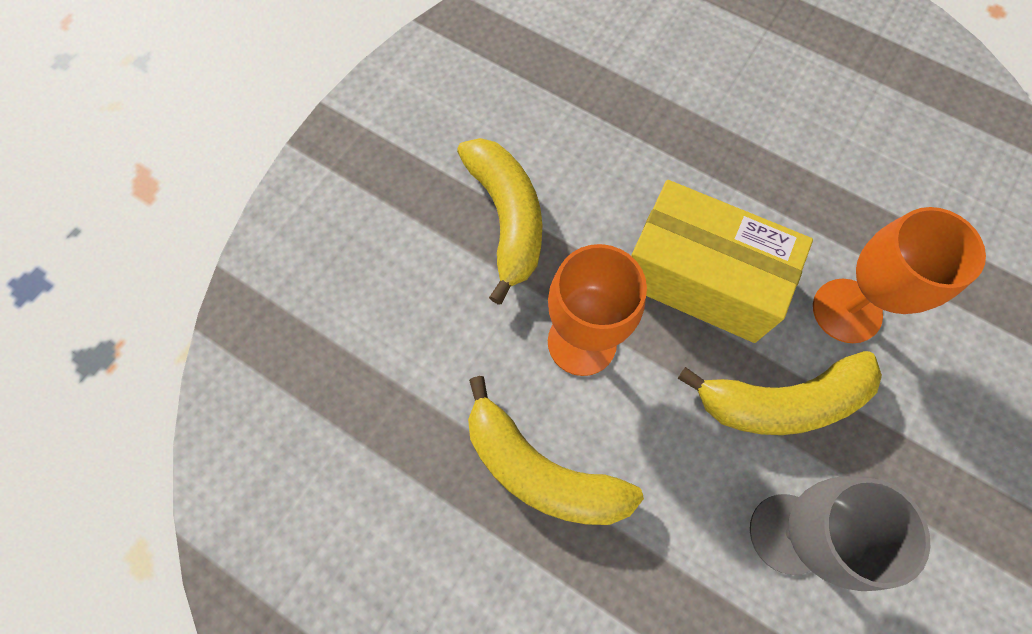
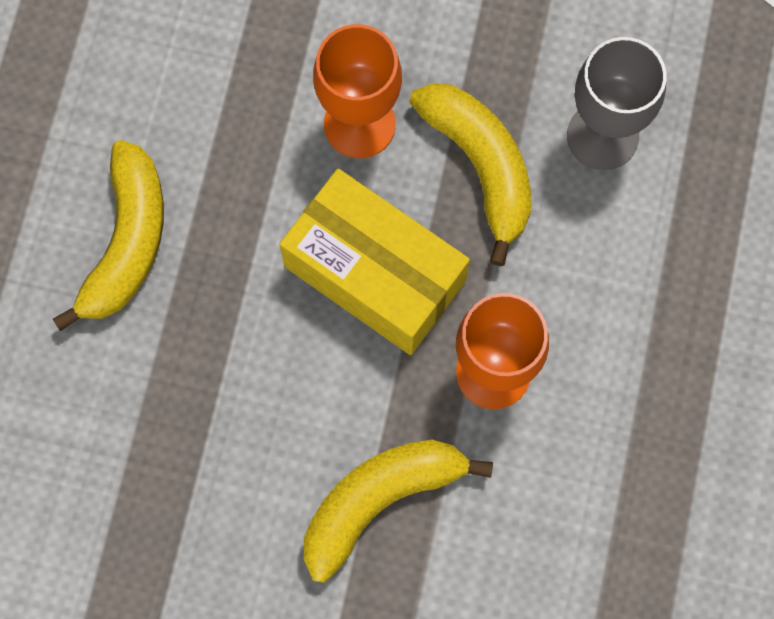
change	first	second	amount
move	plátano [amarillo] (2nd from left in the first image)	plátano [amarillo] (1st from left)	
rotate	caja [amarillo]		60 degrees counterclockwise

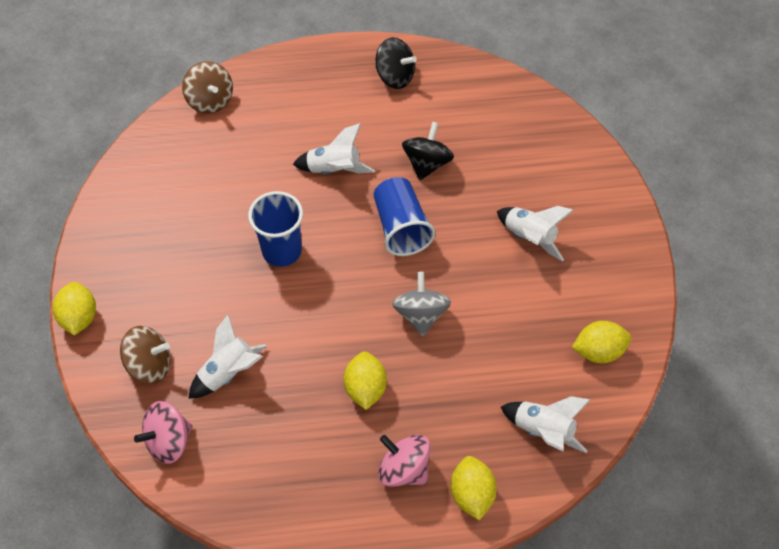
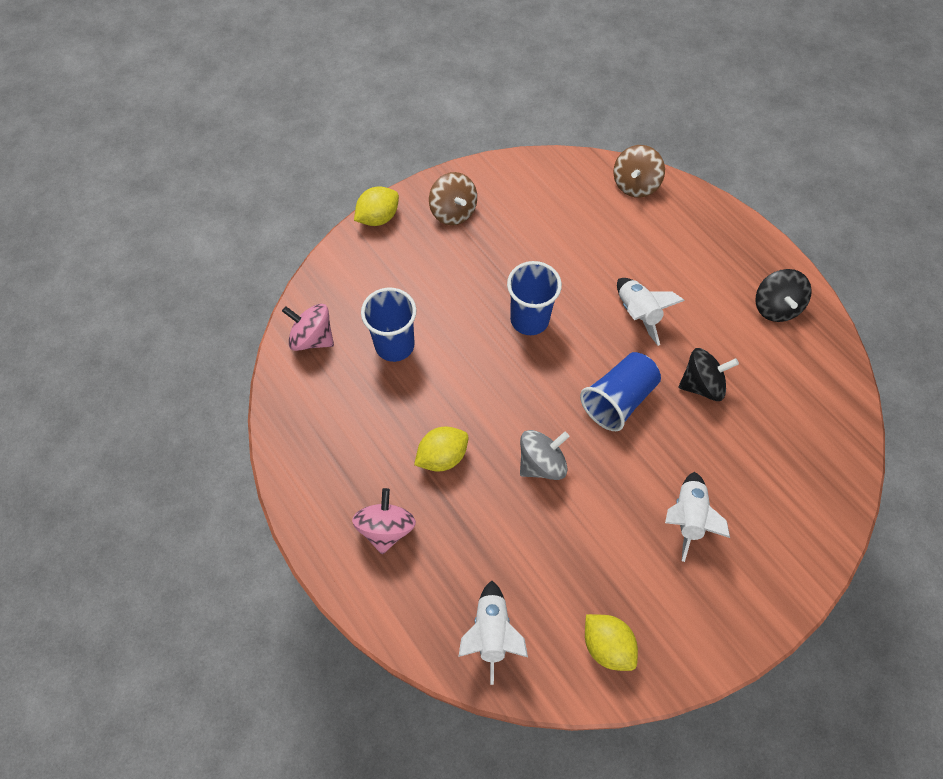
change	first	second	amount
move	peonza [marrón] (1st from left)		
replace	cohete [blanco] (1st from left)	vaso [azul] (1st from left)	
delete	limón [amarillo] (3rd from left)		

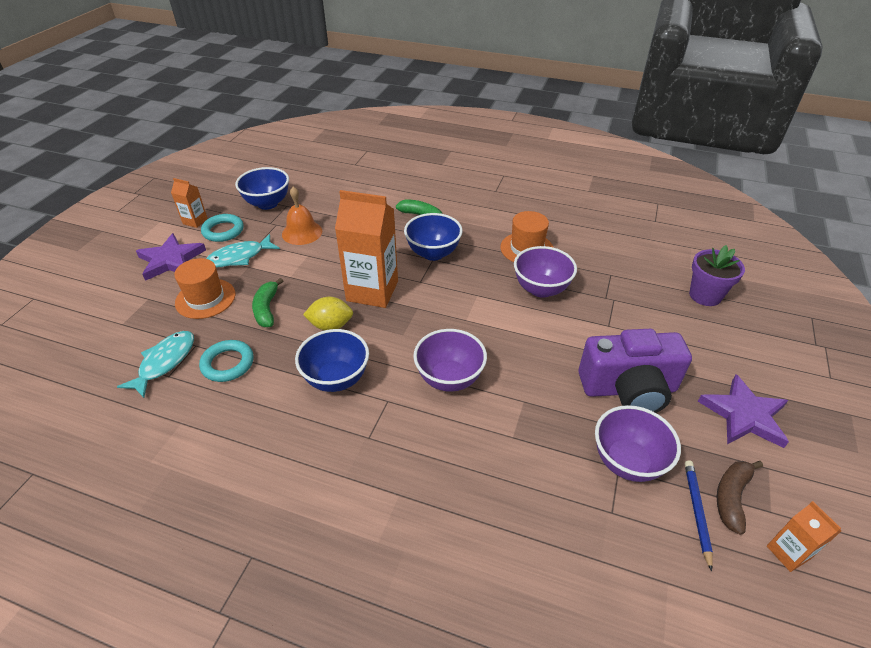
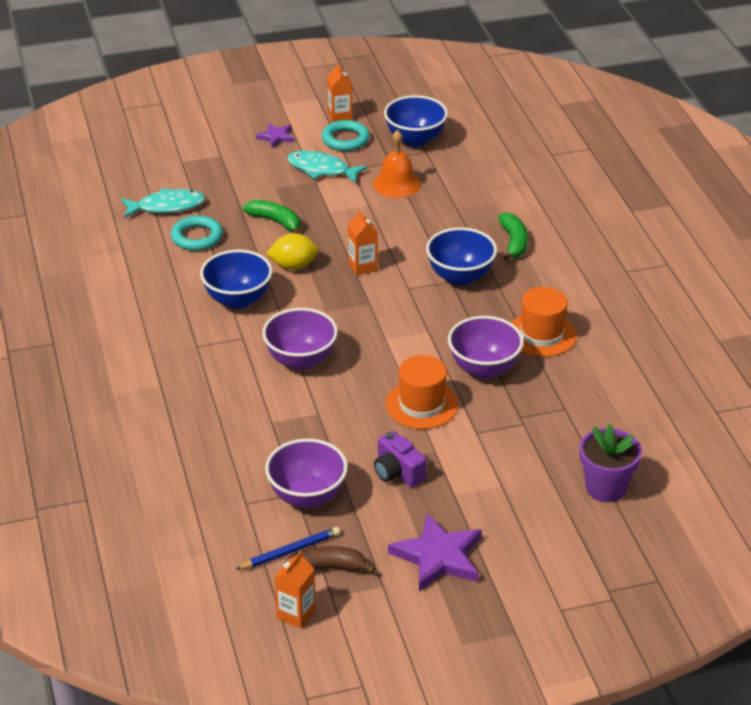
change	first	second	amount
resize	estrella [morado] (1st from left)		x0.54
move	sombrero [naranja] (1st from left)		
rotate	plátano [verde] (1st from left)		75 degrees clockwise
rotate	limón [amarillo]		60 degrees counterclockwise
resize	cartón de leche [naranja] (2nd from left in the first image)	cartón de leche [naranja] (3rd from left)	x0.48
resize	cámara [morado]		x0.51

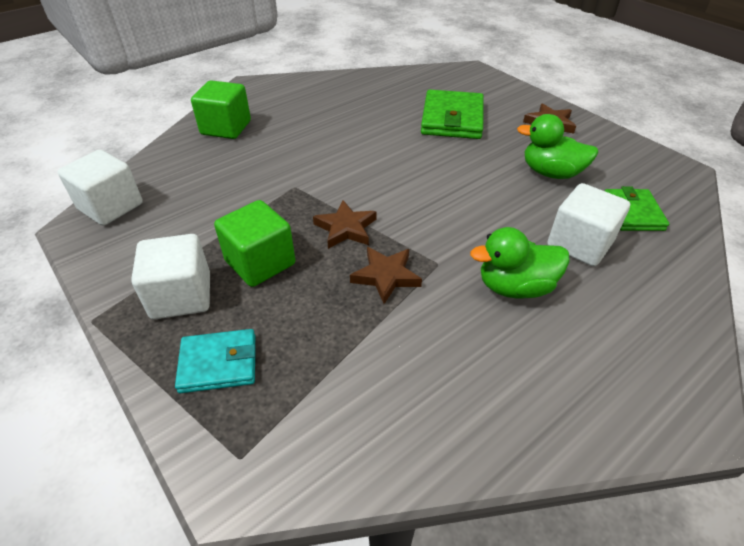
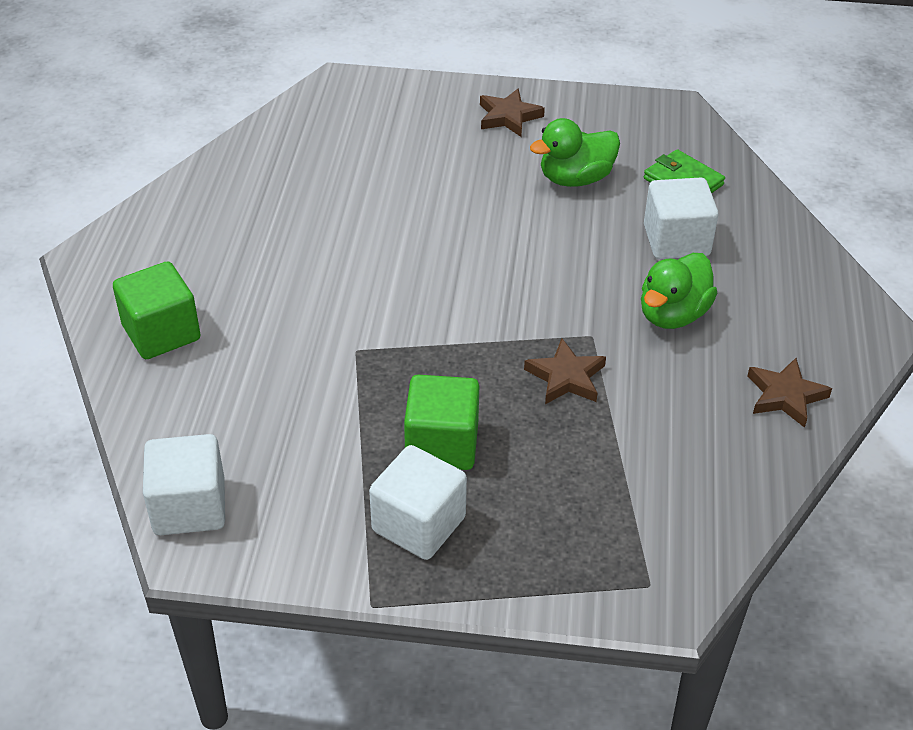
change	first	second	amount
delete	cartera [turquesa]		
move	estrella [marrón] (1st from left in the first image)	estrella [marrón] (3rd from left)	
delete	cartera [verde] (1st from left)		

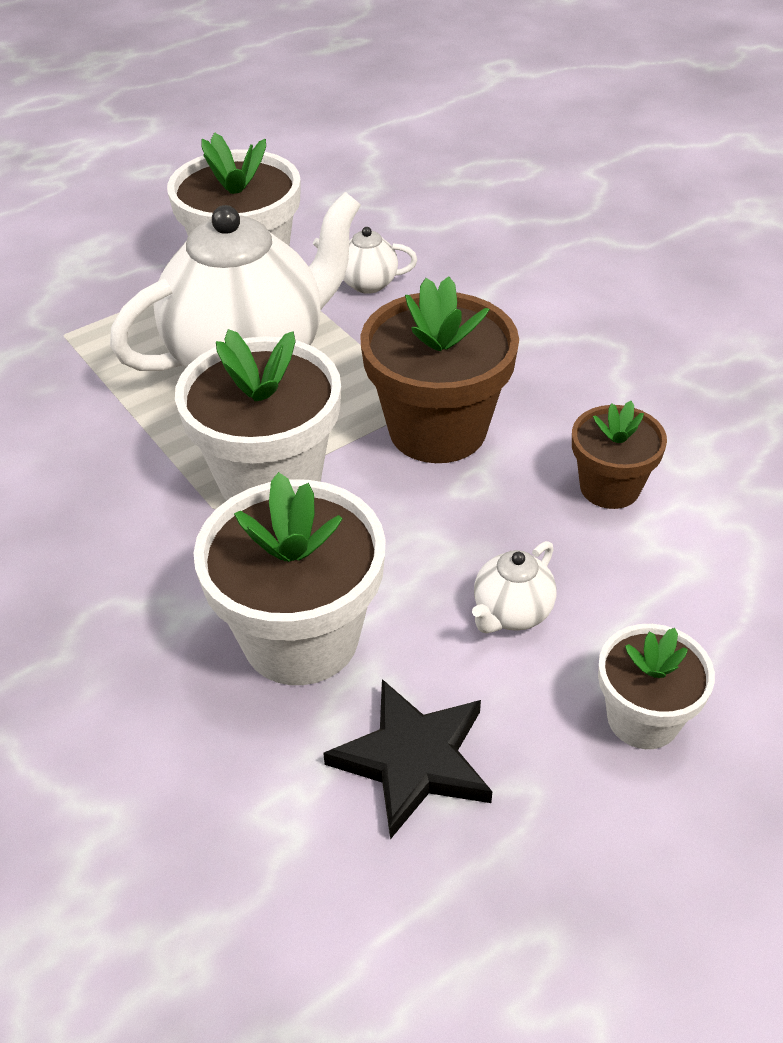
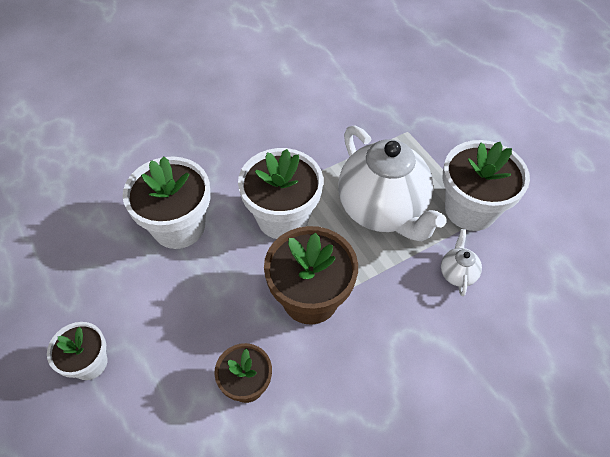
change	first	second	amount
delete	estrella [negro]		
delete	tetera [blanco] (3rd from left)		

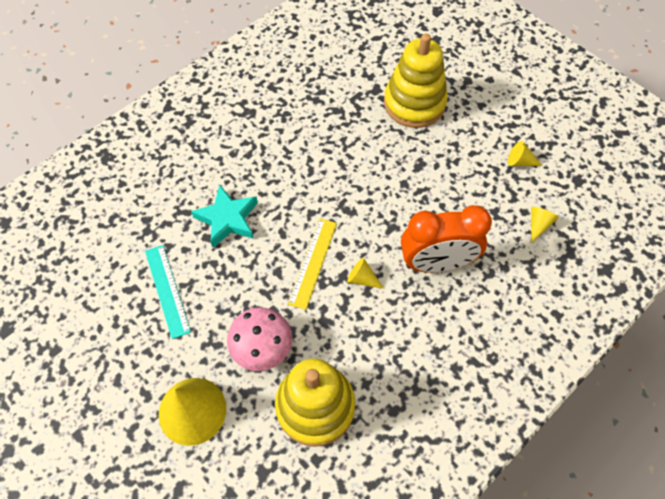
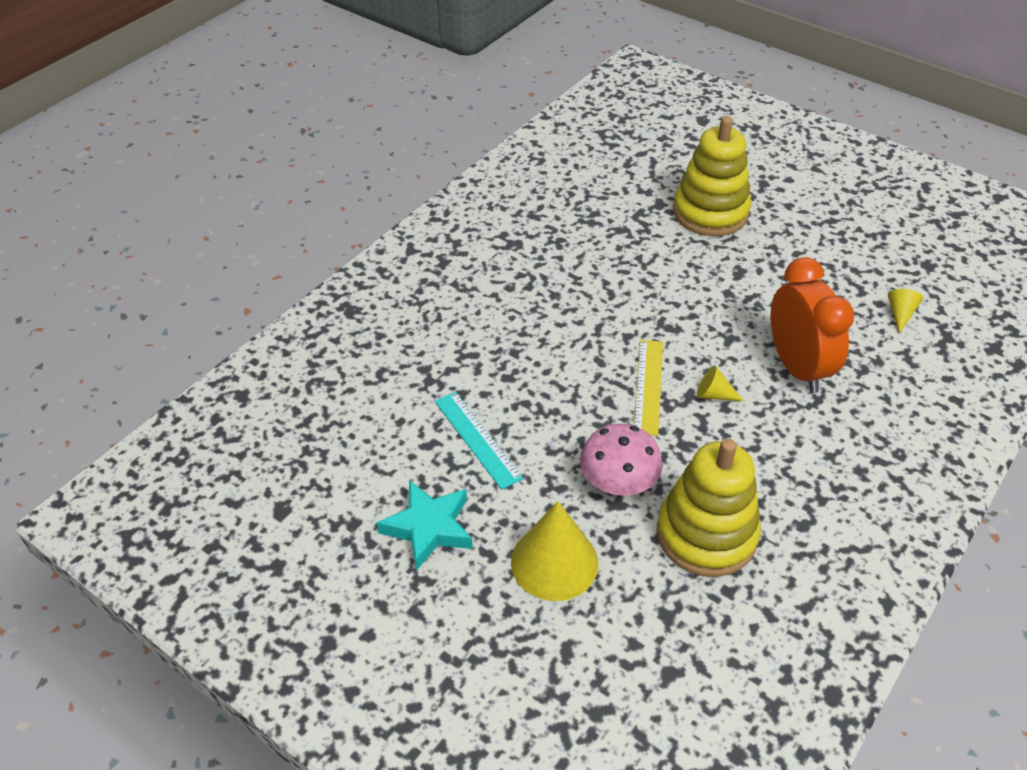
change	first	second	amount
move	estrella [turquesa]		
rotate	despertador [naranja]		90 degrees counterclockwise
delete	cono [amarillo] (3rd from left)		

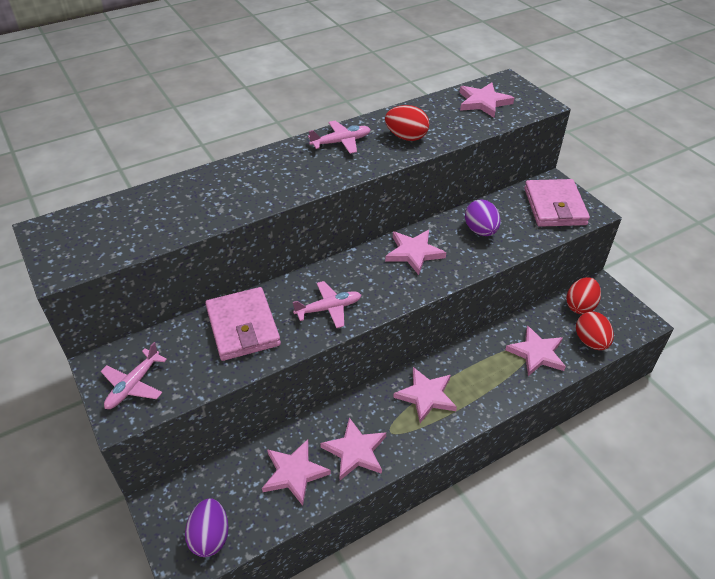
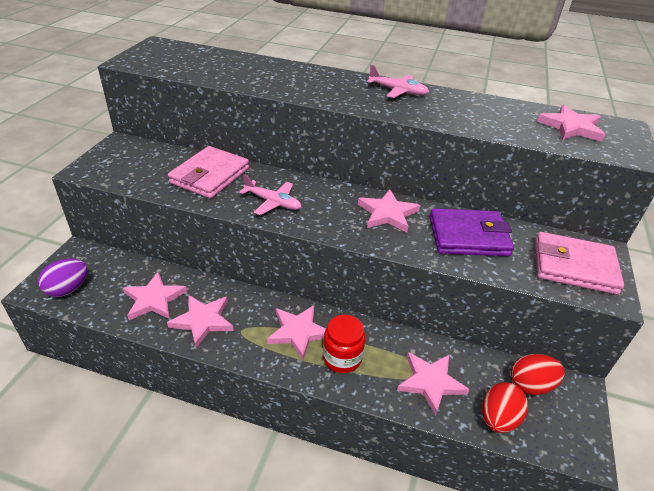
change	first	second	amount
delete	avión [rosa] (1st from left)		
delete	huevo [rojo] (1st from left)		
replace	huevo [morado] (2nd from left)	cartera [morado]	
rotate	cartera [rosa] (2nd from left)		60 degrees clockwise
insert		tarro [rojo]	

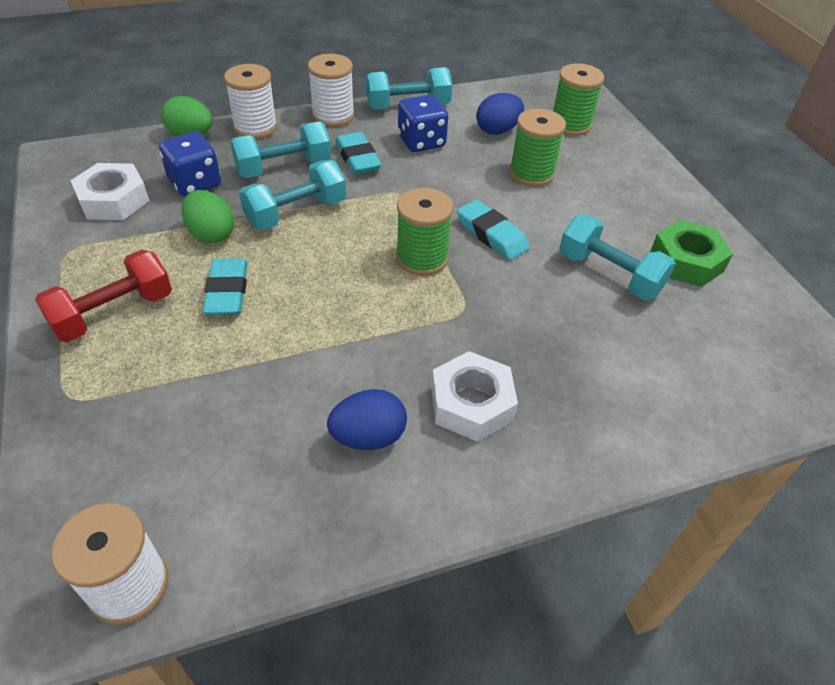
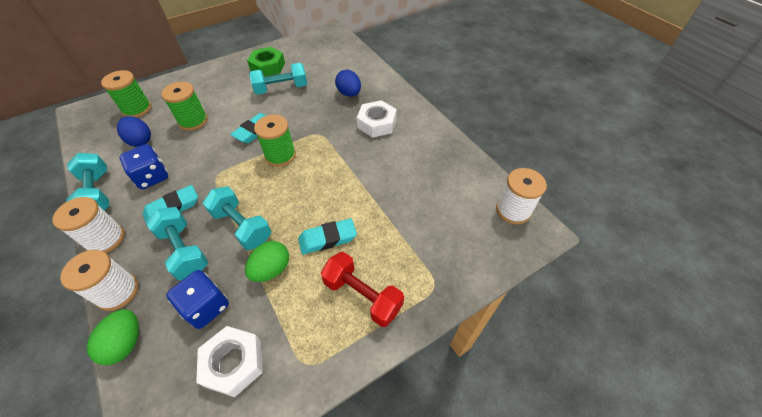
change	first	second	amount
move	huevo [azul] (1st from left in the first image)	huevo [azul] (2nd from left)	
rotate	mancuerna [turquesa] (4th from left)		45 degrees clockwise

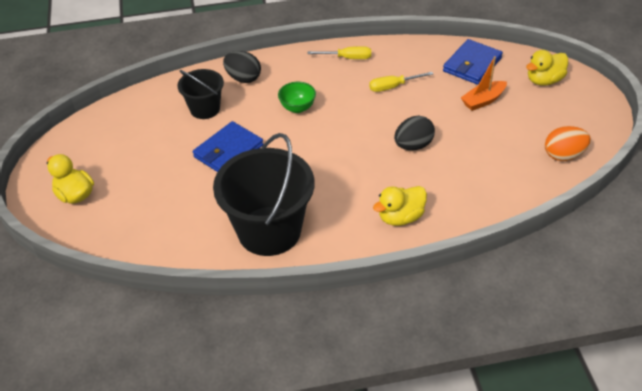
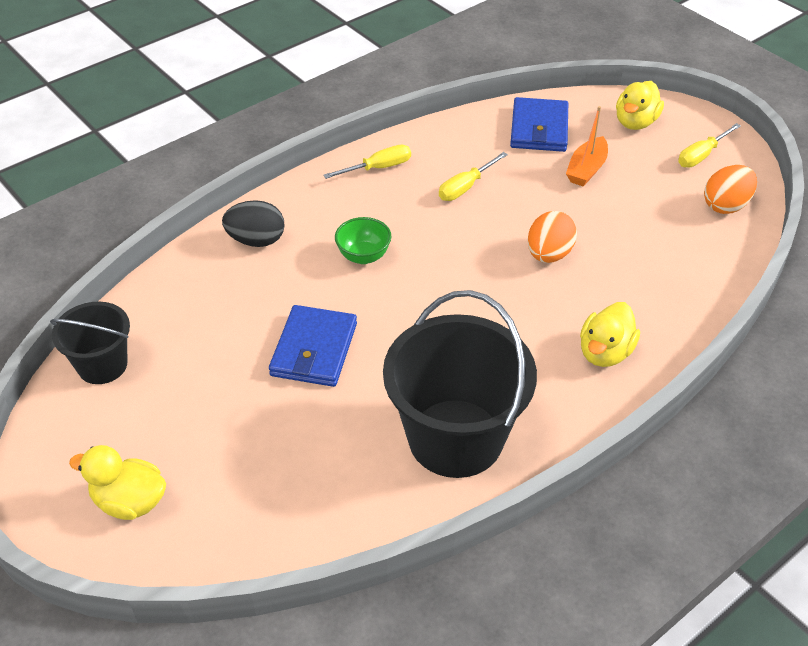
change	first	second	amount
move	balde [negro] (1st from left)		
recolor	huevo [negro] (2nd from left)	huevo [naranja] (1st from left)	
insert		destornillador [amarillo] (3rd from left)	

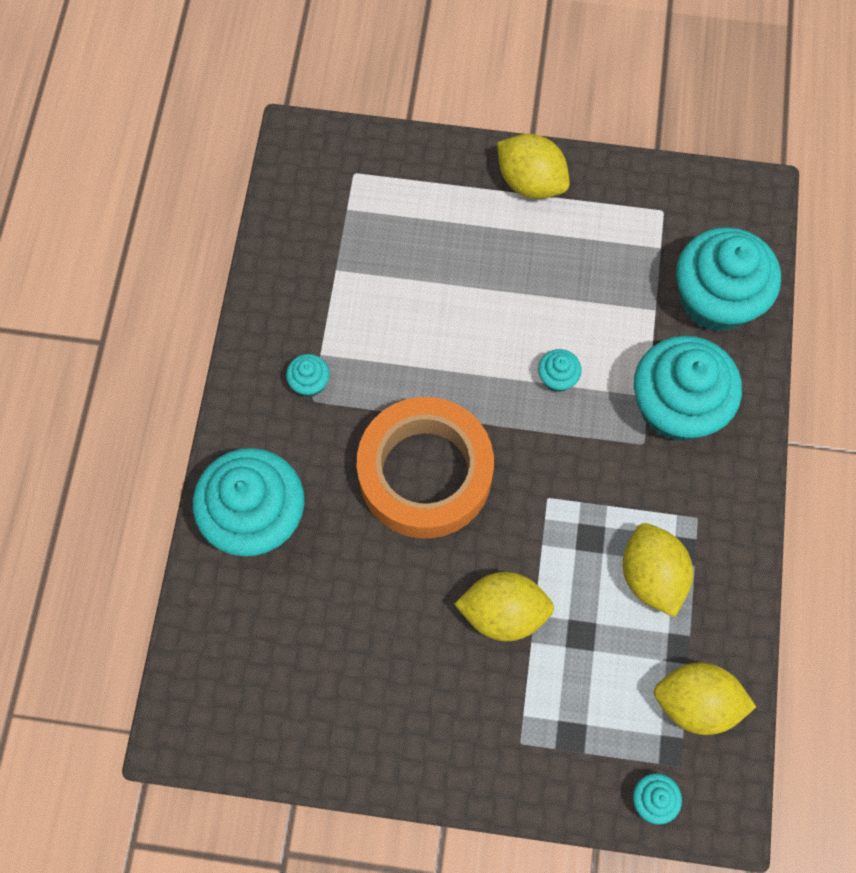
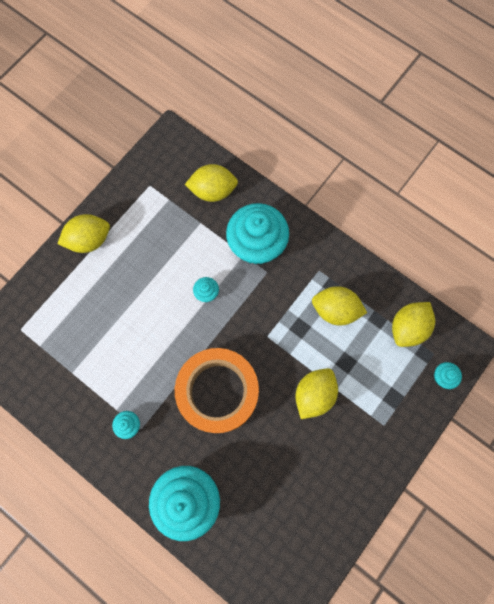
change	first	second	amount
replace	magdalena [turquesa] (6th from left)	limón [amarillo] (2nd from left)	

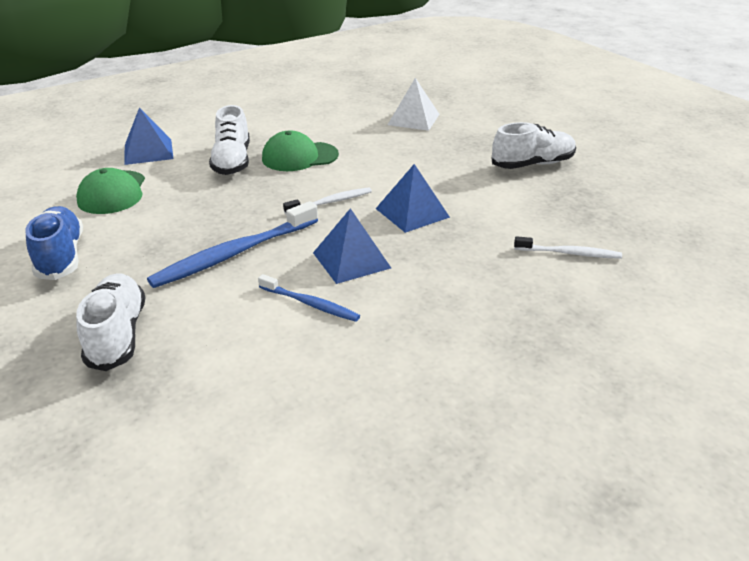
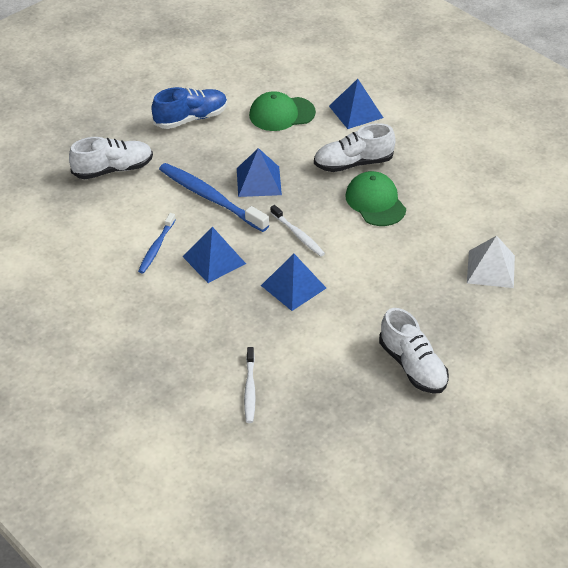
change	first	second	amount
insert		pirámide [azul] (2nd from left)	

